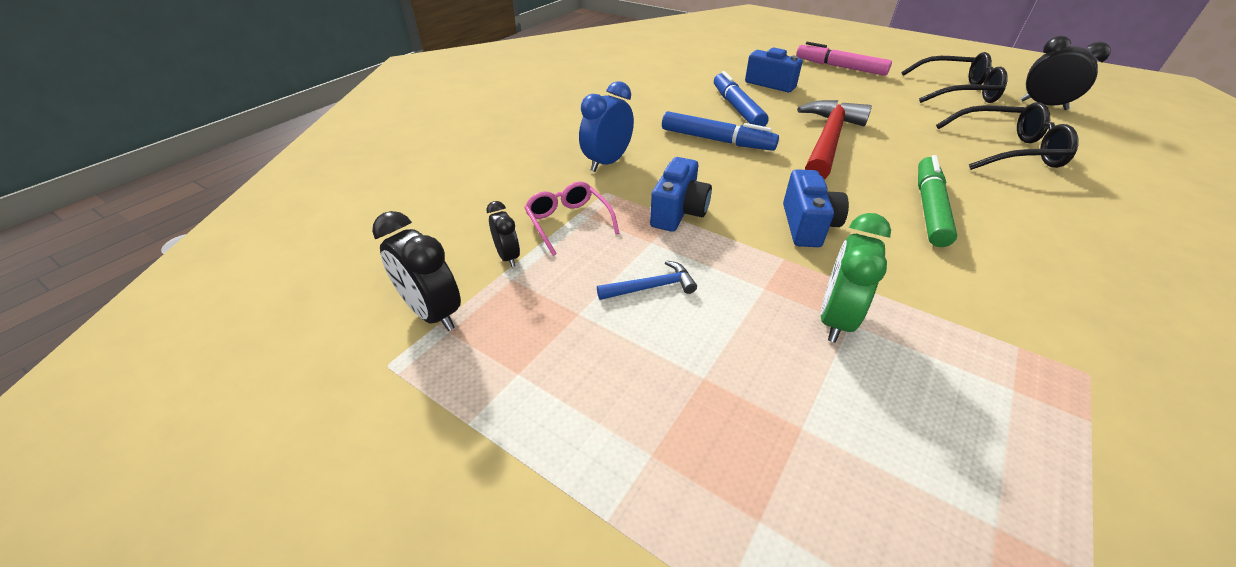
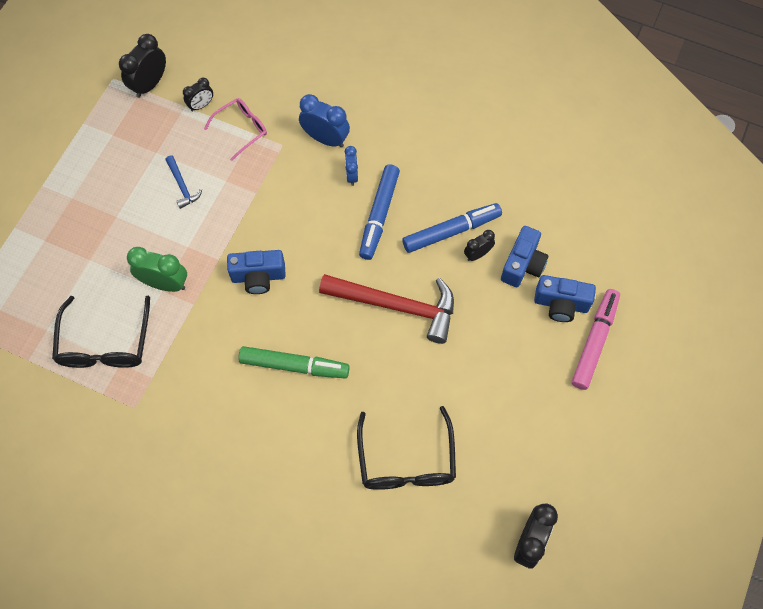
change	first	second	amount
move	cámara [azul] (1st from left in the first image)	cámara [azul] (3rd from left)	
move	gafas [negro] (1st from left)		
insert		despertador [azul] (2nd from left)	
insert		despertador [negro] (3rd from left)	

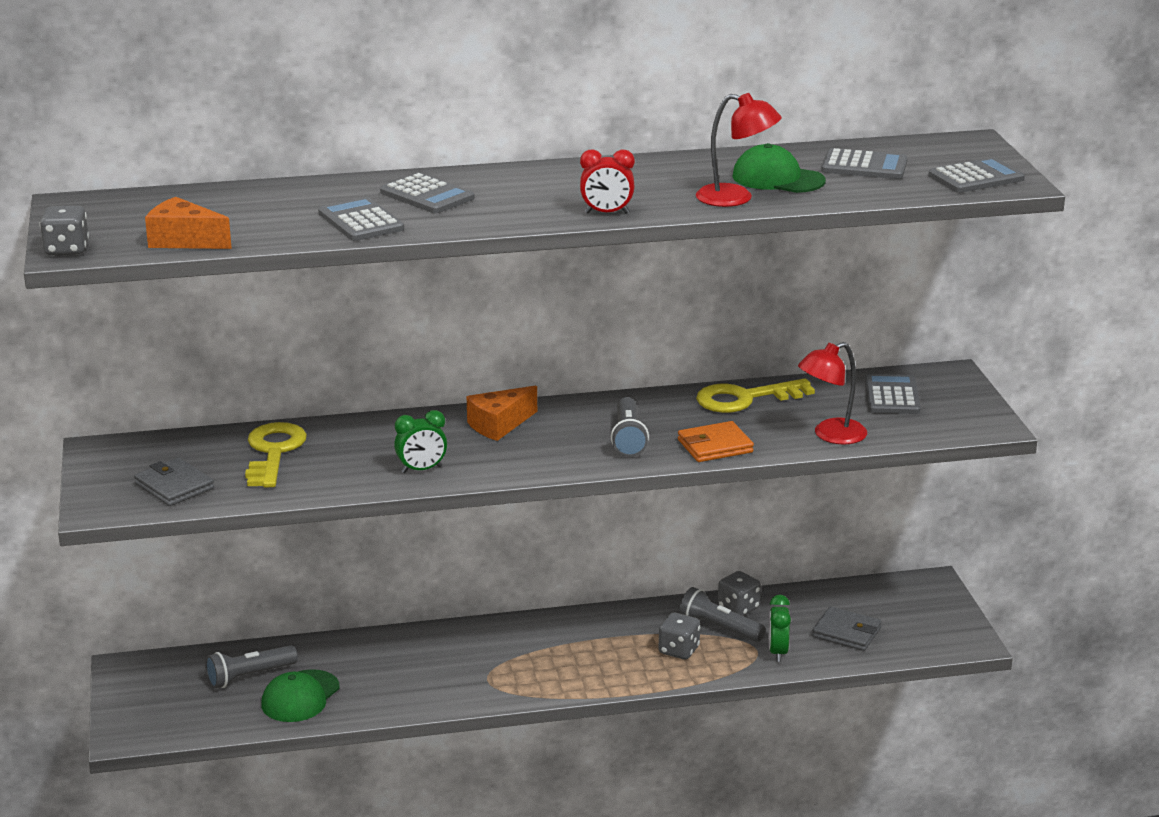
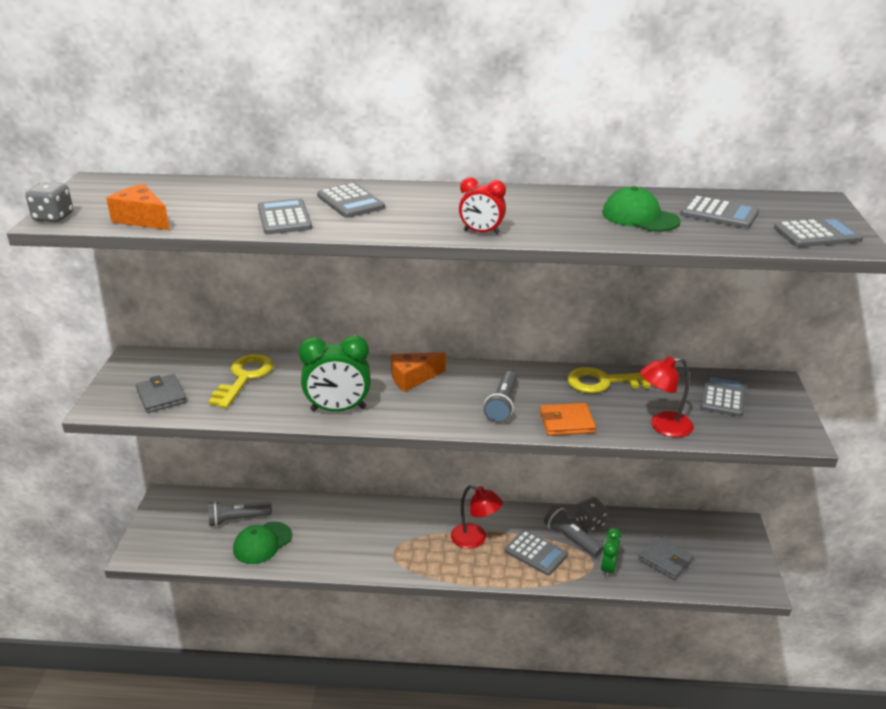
change	first	second	amount
resize	despertador [verde] (1st from left)		x1.73
replace	dado [gris] (2nd from left)	calculadora [gris] (3rd from left)	
move	lámpara [rojo] (1st from left)		

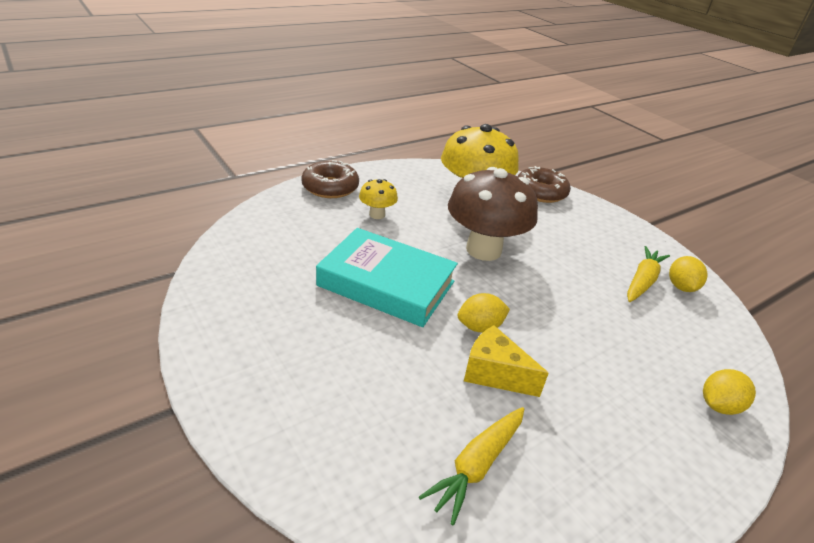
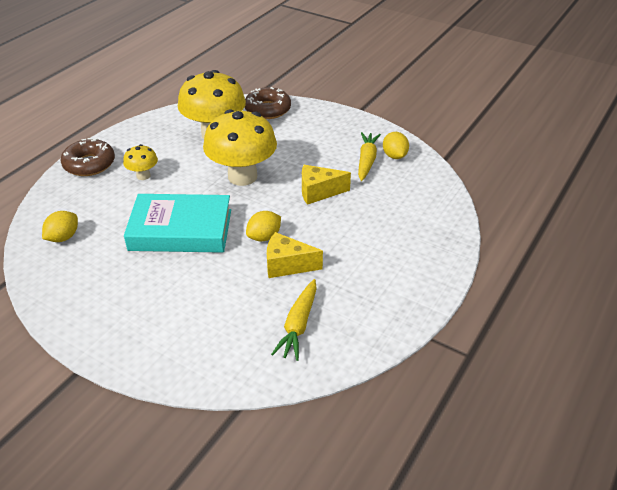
change	first	second	amount
recolor	seta [marrón]	seta [amarillo] (3rd from left)	
move	limón [amarillo] (3rd from left in the first image)	limón [amarillo] (1st from left)	
insert		queso [amarillo] (2nd from left)	

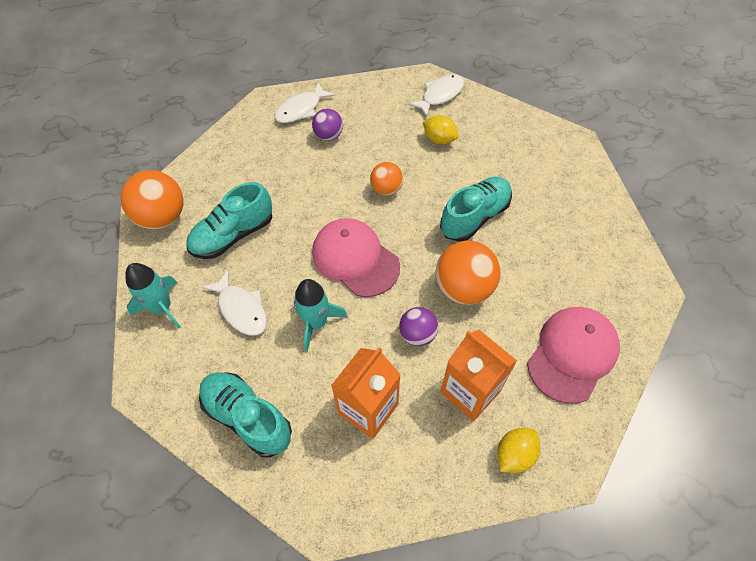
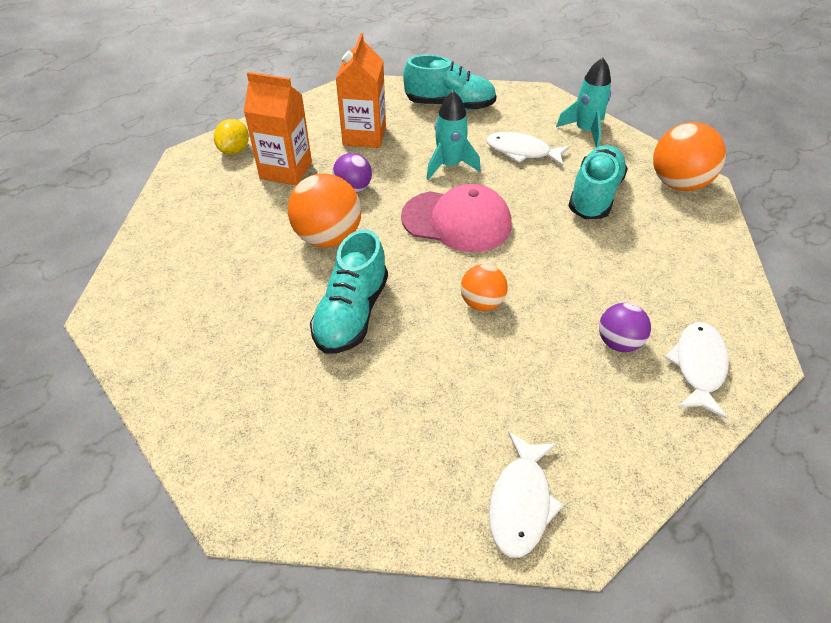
change	first	second	amount
delete	limón [amarillo] (1st from left)		
delete	gorra [rosa] (2nd from left)		

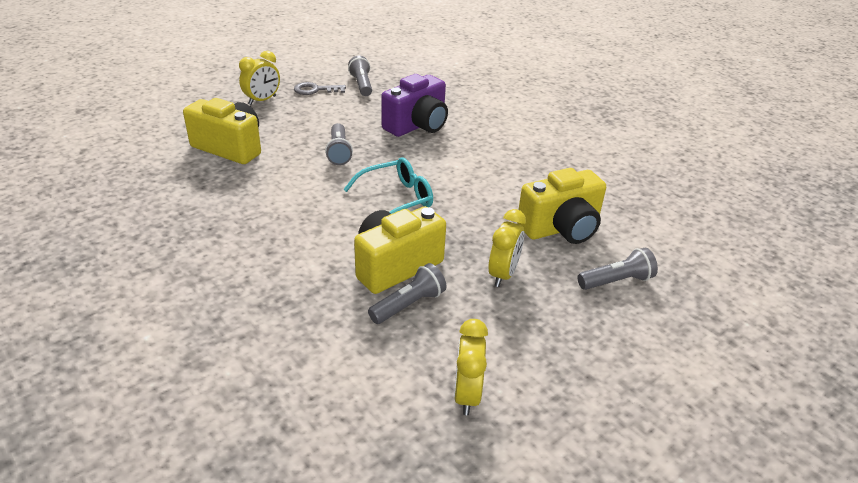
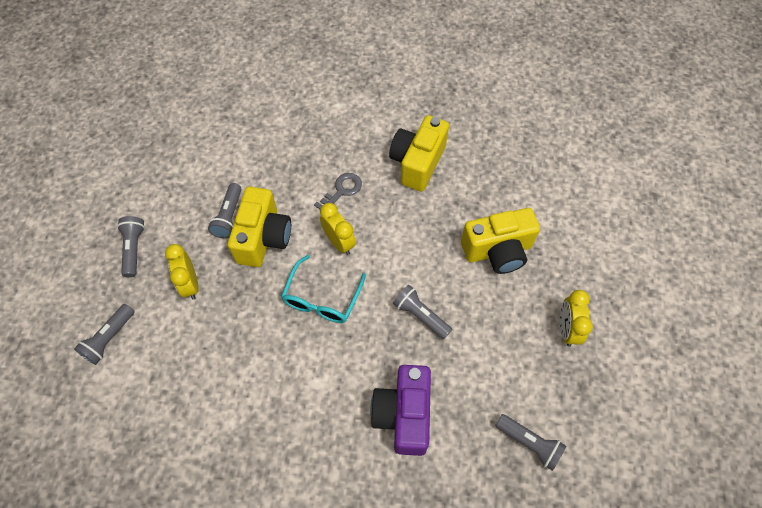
change	first	second	amount
move	llave [gris]		
move	despertador [amarillo] (2nd from left)		
move	cámara [amarillo] (3rd from left in the first image)	cámara [amarillo] (2nd from left)	
insert		lámpara de mano [gris] (2nd from left)	

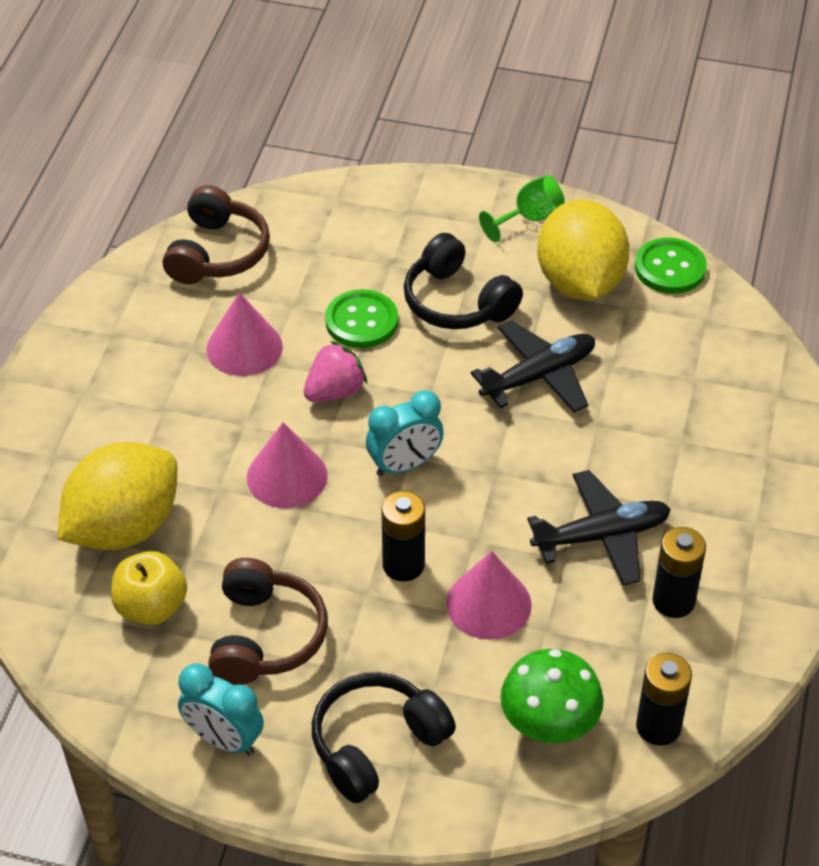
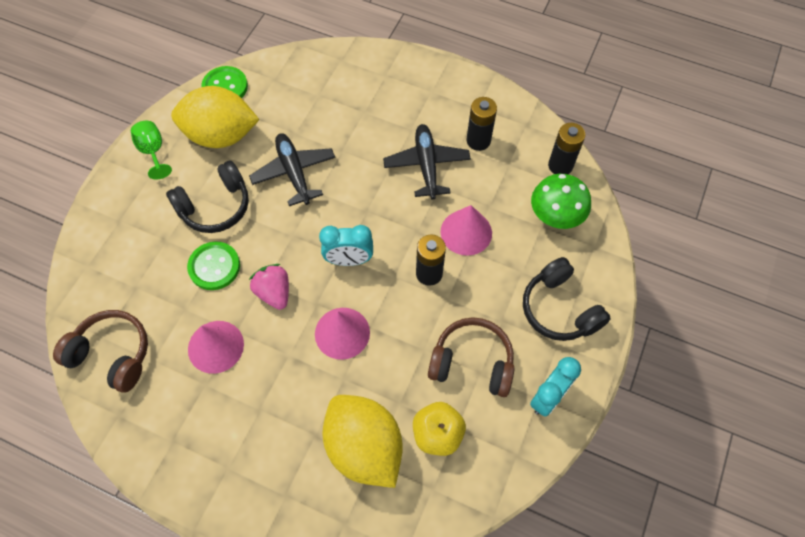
change	first	second	amount
rotate	despertador [turquesa] (2nd from left in the first image)	despertador [turquesa] (1st from left)	105 degrees clockwise

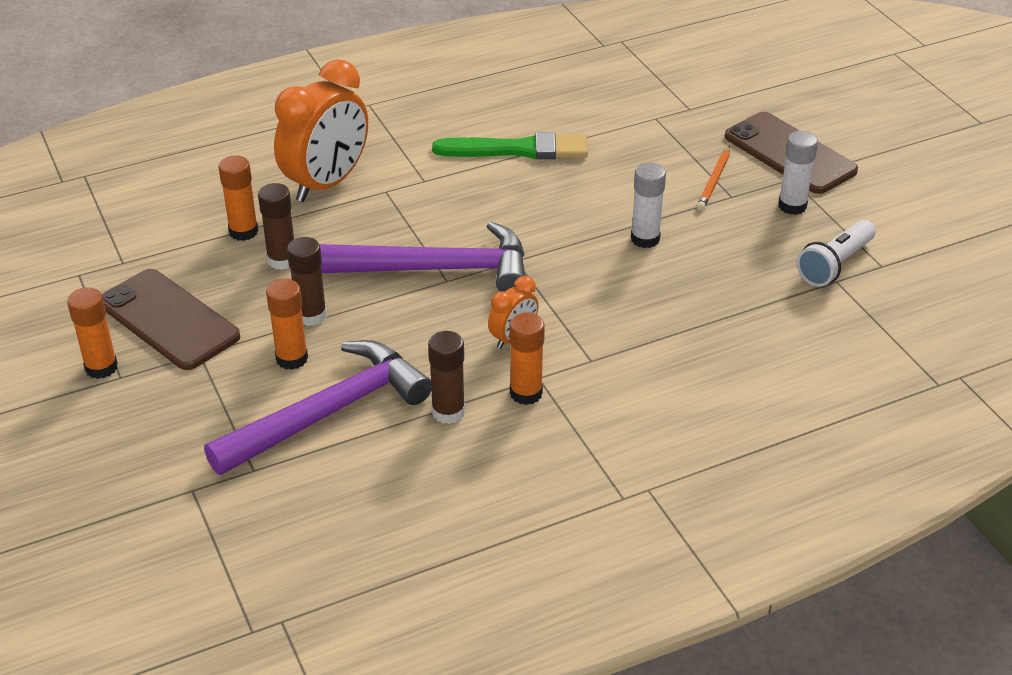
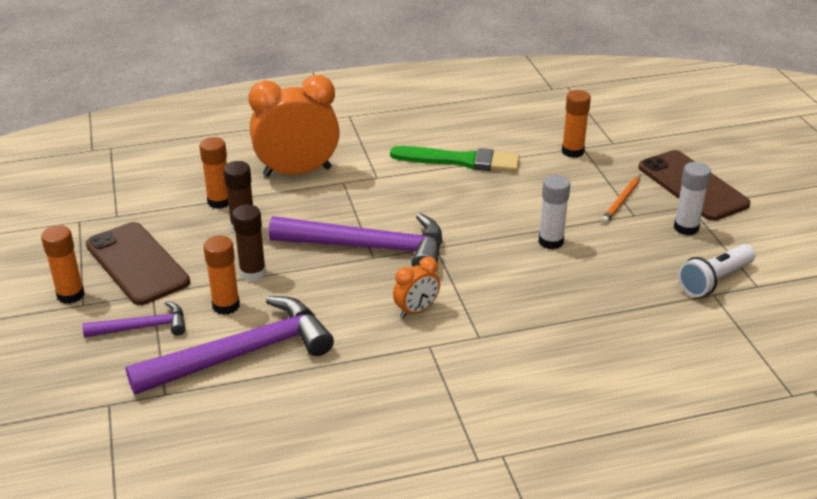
change	first	second	amount
rotate	despertador [naranja] (1st from left)		150 degrees counterclockwise
delete	barra de pegamento [marrón] (3rd from left)		
move	barra de pegamento [naranja] (4th from left)		
insert		martillo [morado] (1st from left)	

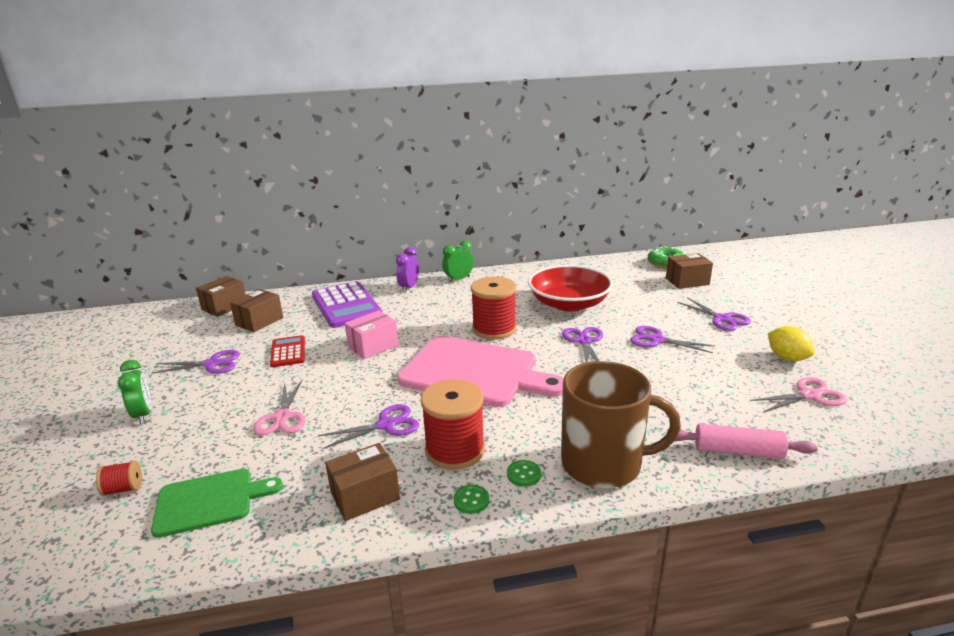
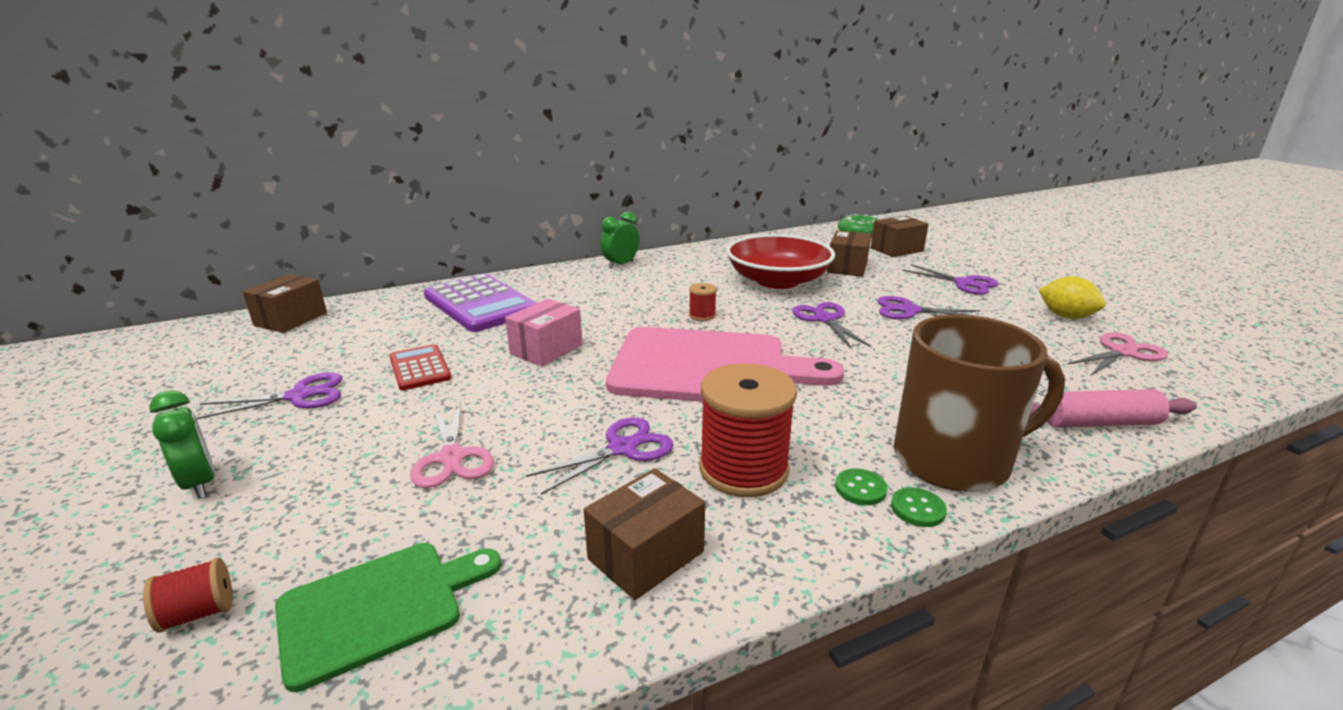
change	first	second	amount
move	caja [marrón] (2nd from left in the first image)	caja [marrón] (3rd from left)	
delete	despertador [morado]		
move	botón [verde] (1st from left in the first image)	botón [verde] (2nd from left)	
resize	carrete [rojo] (3rd from left in the first image)	carrete [rojo] (2nd from left)	x0.46

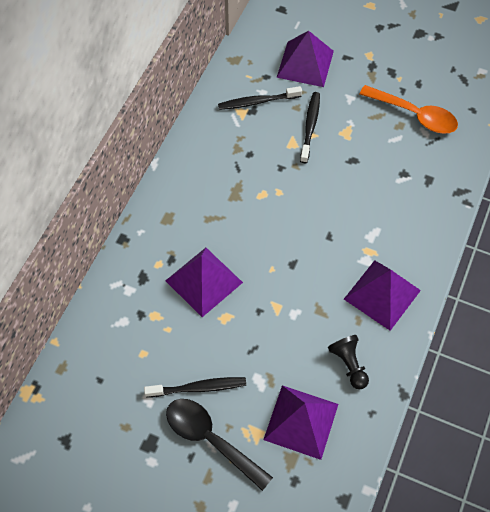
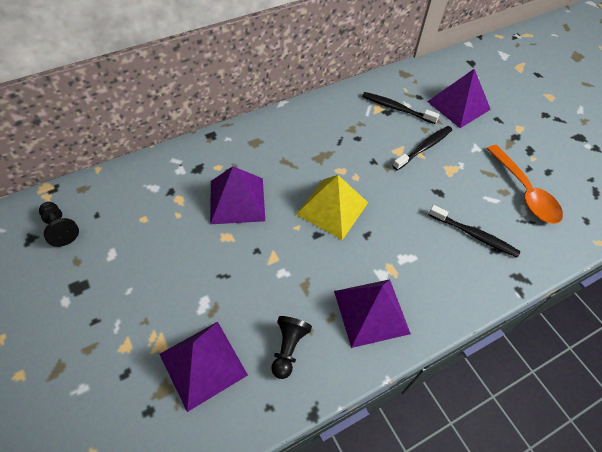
change	first	second	amount
move	cepillo de dientes [negro] (1st from left in the first image)	cepillo de dientes [negro] (3rd from left)	
delete	cuchara [negro]		
insert		peón [negro] (1st from left)	
insert		pirámide [amarillo]	

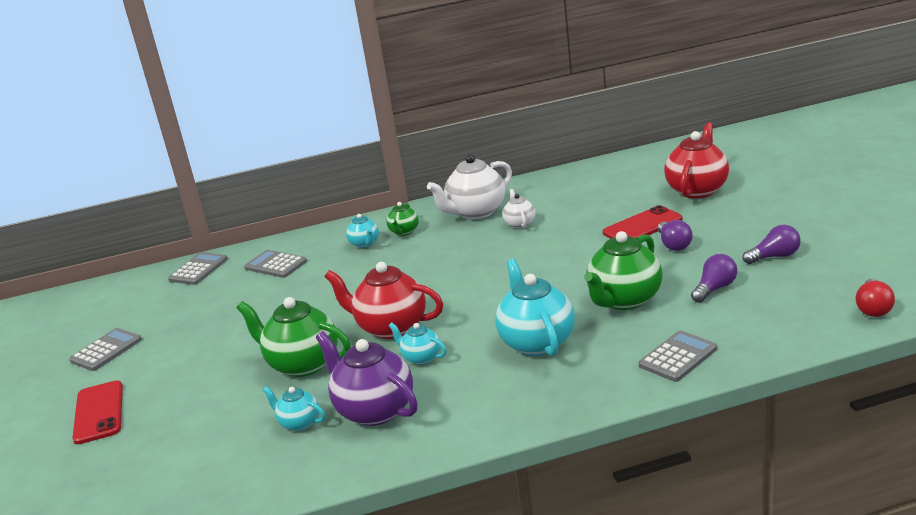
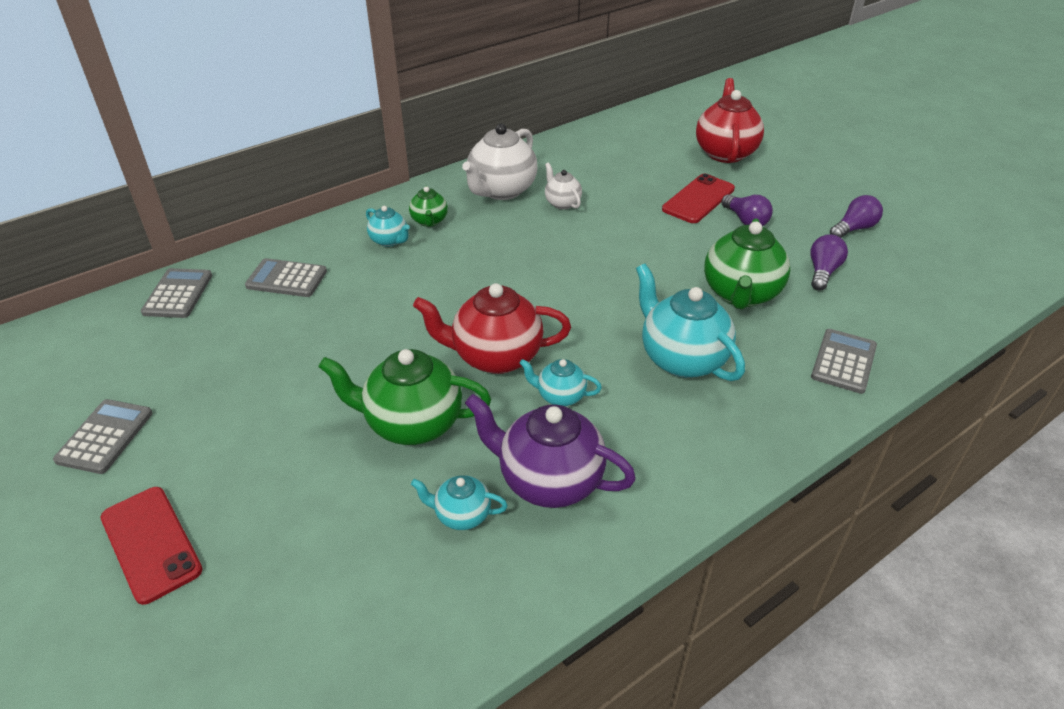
change	first	second	amount
delete	bombilla [rojo]		

